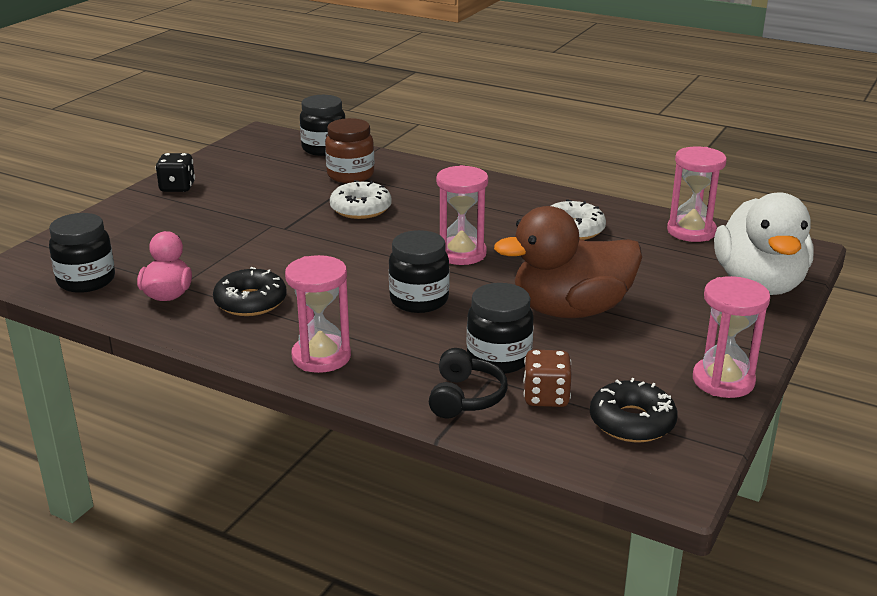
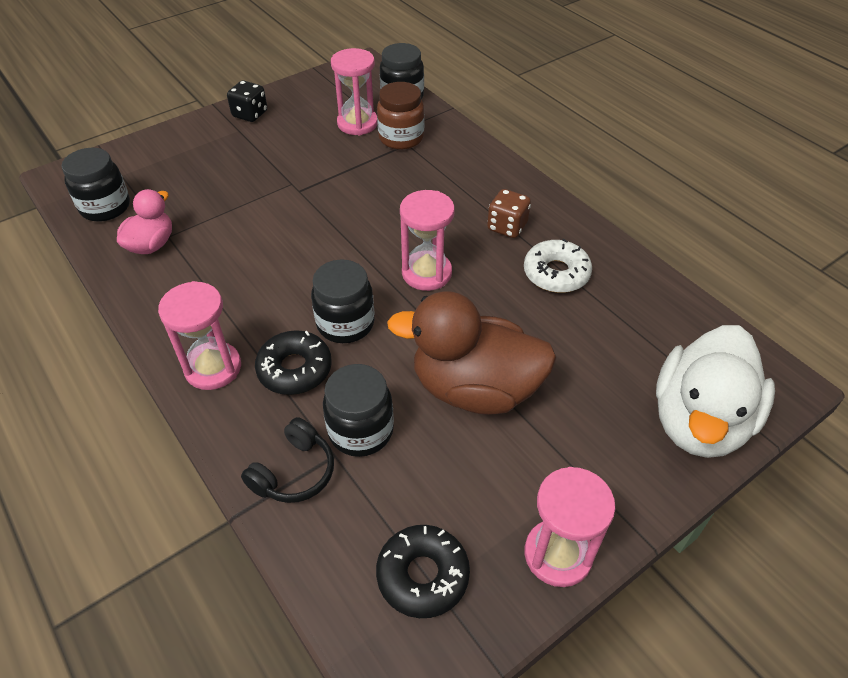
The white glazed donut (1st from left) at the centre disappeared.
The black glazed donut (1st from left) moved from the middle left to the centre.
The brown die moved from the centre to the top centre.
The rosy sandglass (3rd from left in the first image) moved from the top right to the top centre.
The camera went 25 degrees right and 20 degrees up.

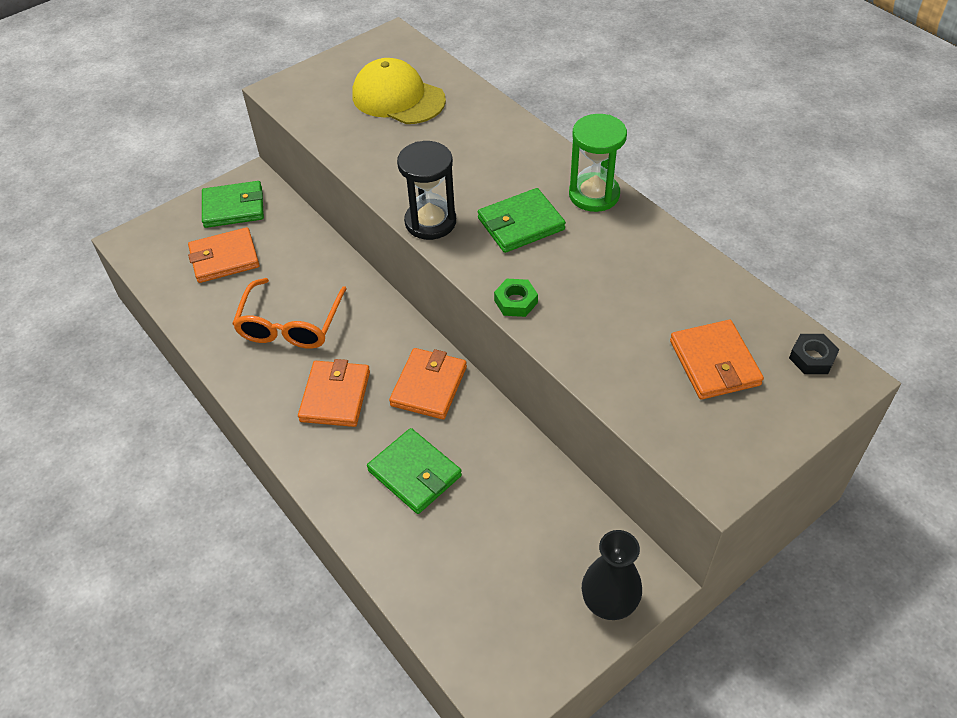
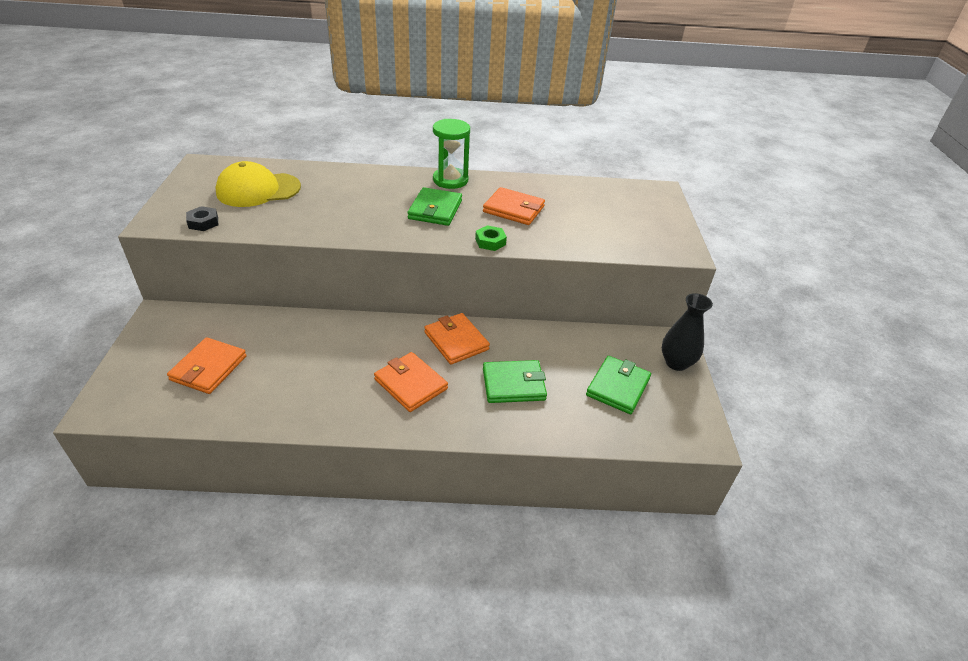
The bright orange eyeglasses at the middle left disappeared.
The black sandglass at the top centre disappeared.
The emerald billfold (1st from left in the first image) moved from the top left to the centre.
The bright orange billfold (4th from left) moved from the middle right to the top centre.
The black hex nut moved from the middle right to the top left.
The camera went 55 degrees left and 10 degrees down.

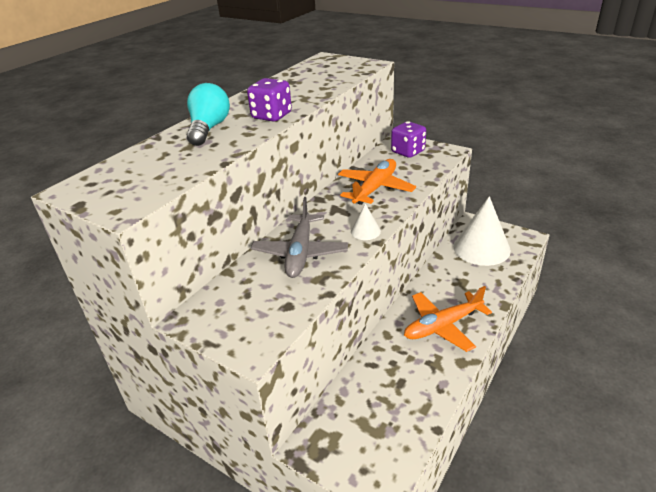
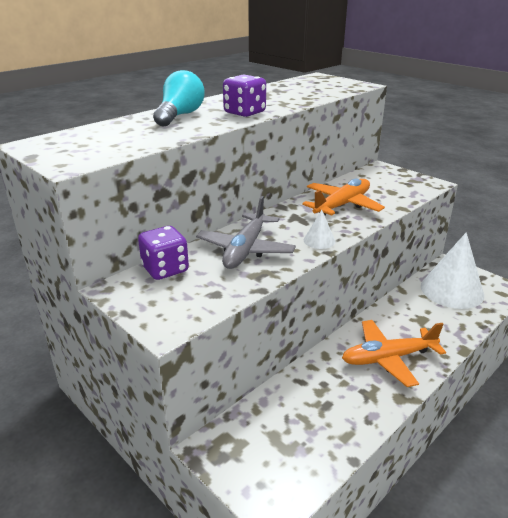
The royal purple die (2nd from left in the first image) moved from the top centre to the middle left.
The camera went 10 degrees right and 5 degrees down.

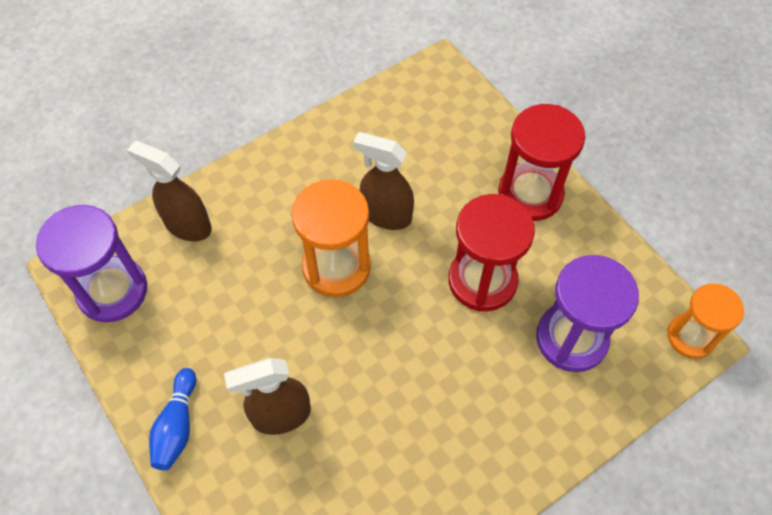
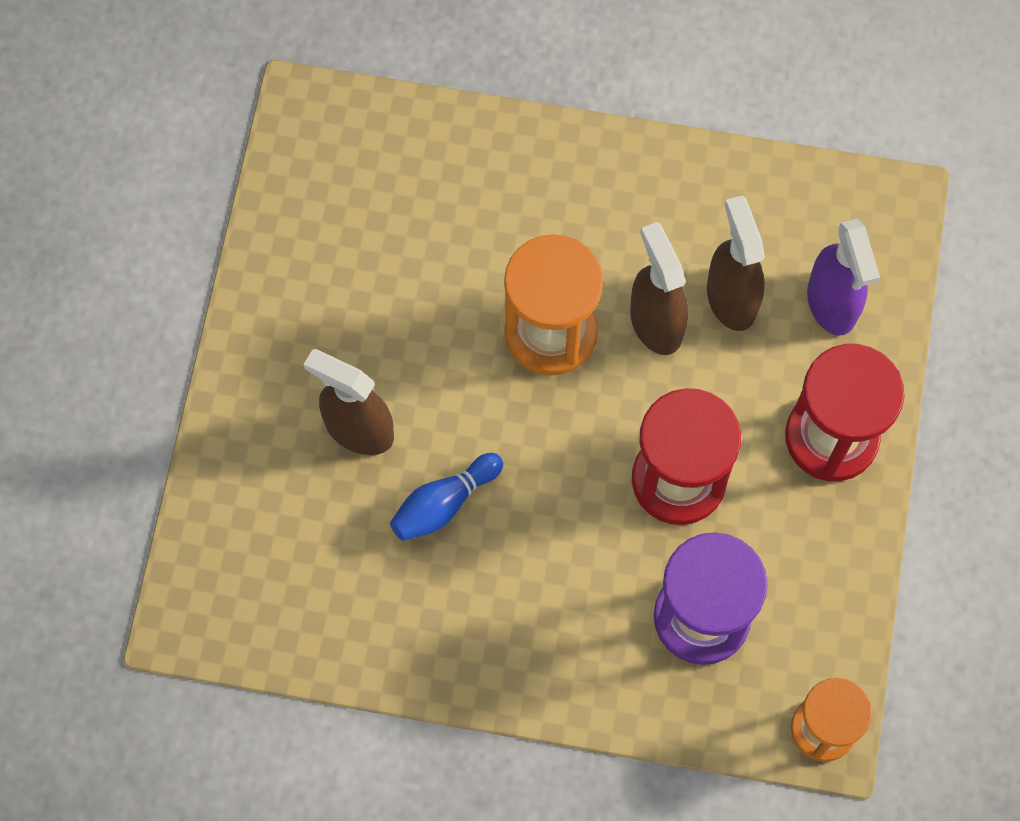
The royal purple sandglass (1st from left) at the middle left disappeared.
The royal purple spray cleaner at the middle right appeared.
The brown spray cleaner (1st from left in the first image) moved from the middle left to the top right.
The royal blue bowling pin moved from the bottom left to the centre.
The camera went 45 degrees right and 10 degrees up.

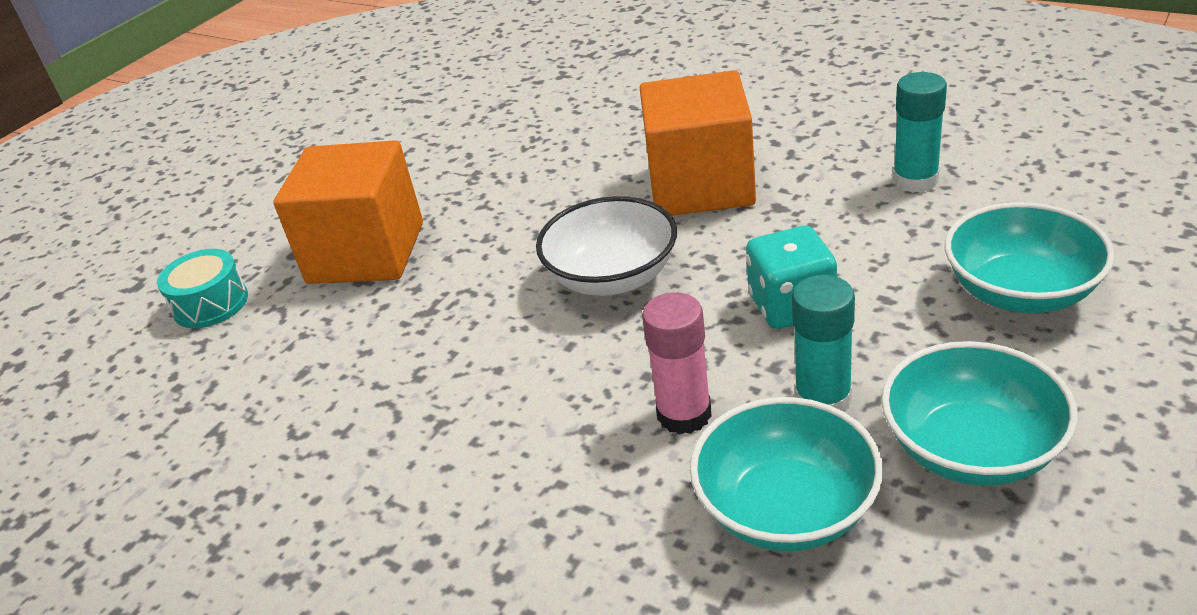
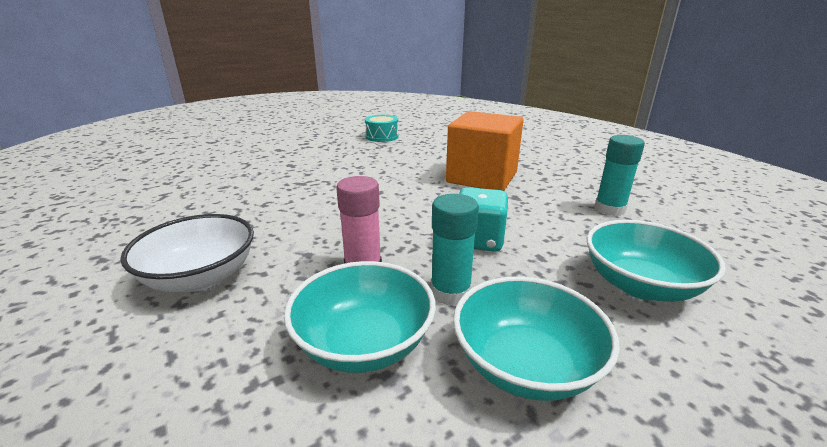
The bright orange block (1st from left) at the middle left disappeared.
The turquoise snare drum moved from the middle left to the top centre.
The white deep dish moved from the centre to the middle left.
The camera went 20 degrees right and 10 degrees down.

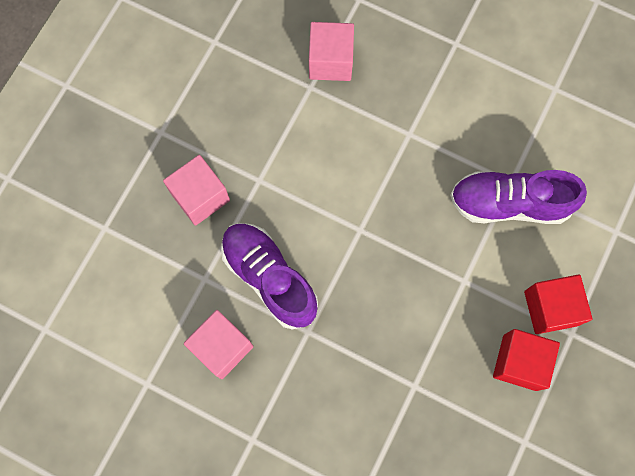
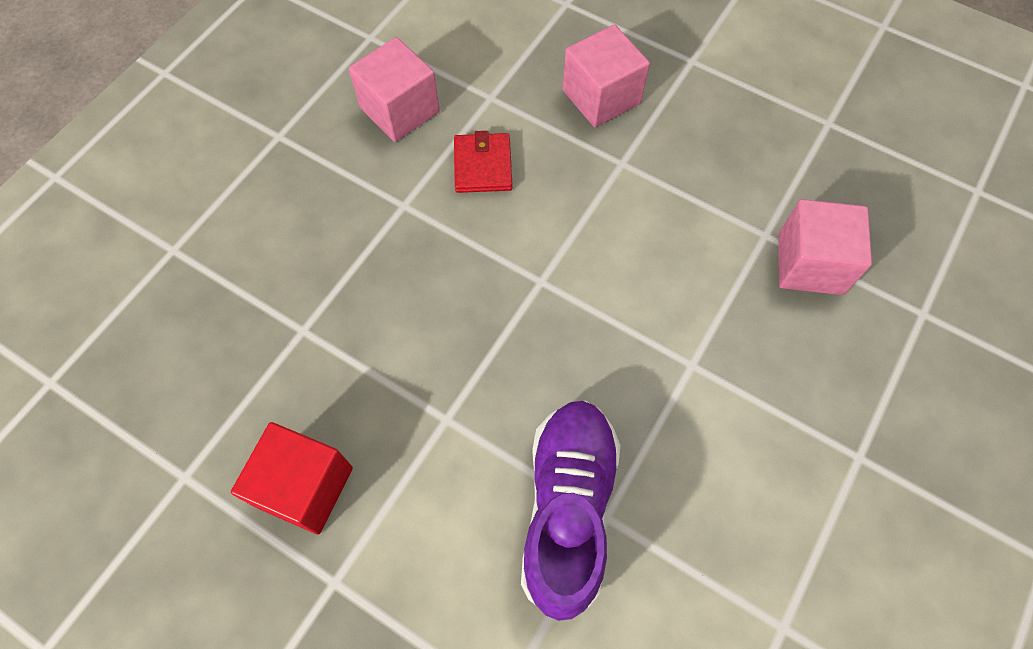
The crimson block (2nd from left) at the middle right disappeared.
The royal purple sneaker (1st from left) at the centre was replaced by the crimson billfold at the top centre.
The camera went 95 degrees right and 10 degrees down.

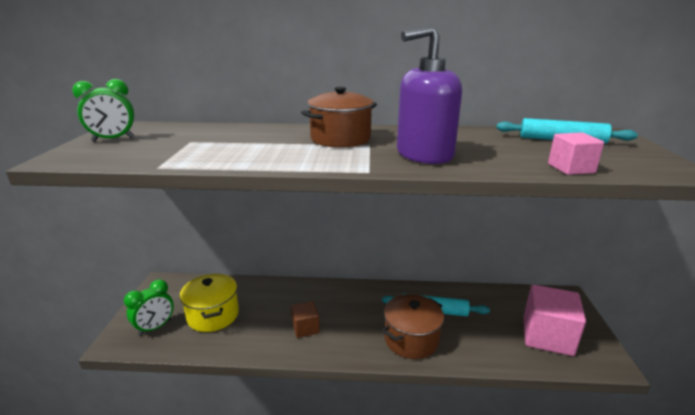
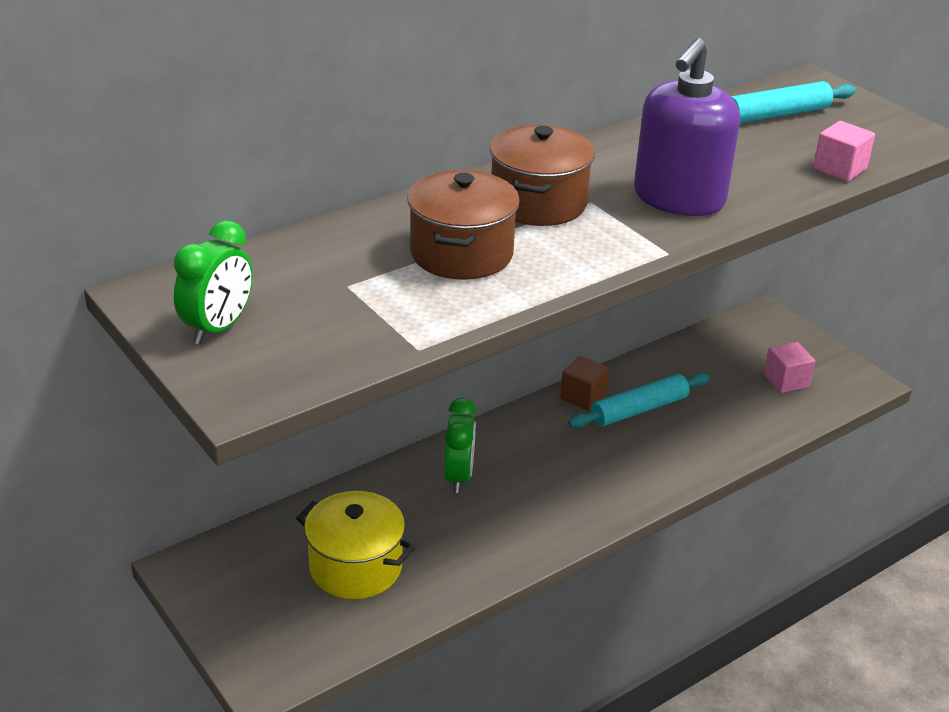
The emerald clock (2nd from left) moved from the bottom left to the centre.
The brown block moved from the bottom centre to the centre.
The brown pot (2nd from left in the first image) moved from the bottom centre to the top centre.
The rosy block (1st from left) at the bottom right changed to 0.54 times the size.
The camera went 40 degrees left and 10 degrees up.

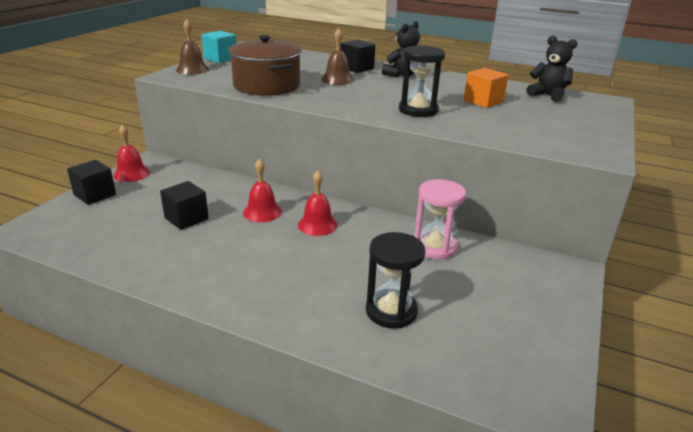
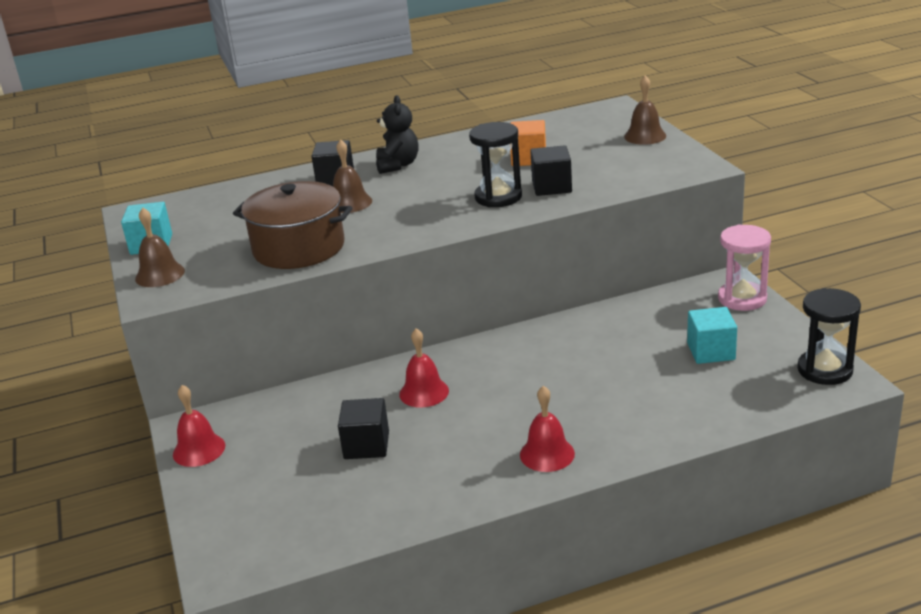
The black teddy bear (2nd from left) at the top right disappeared.
The brown school bell (3rd from left) at the top right appeared.
The turquoise block (2nd from left) at the middle right appeared.
The black block (1st from left in the first image) moved from the middle left to the top centre.
The crimson school bell (3rd from left) moved from the centre to the bottom centre.
The black sandglass (1st from left in the first image) moved from the centre to the middle right.
The rosy sandglass moved from the centre to the middle right.
The camera went 40 degrees left and 0 degrees up.

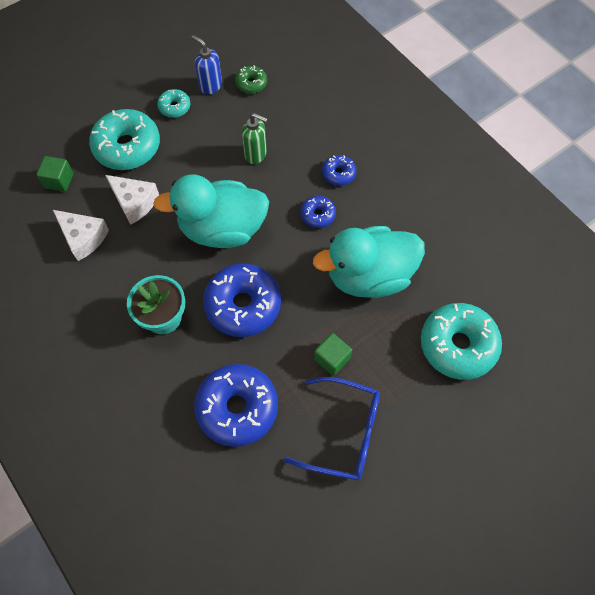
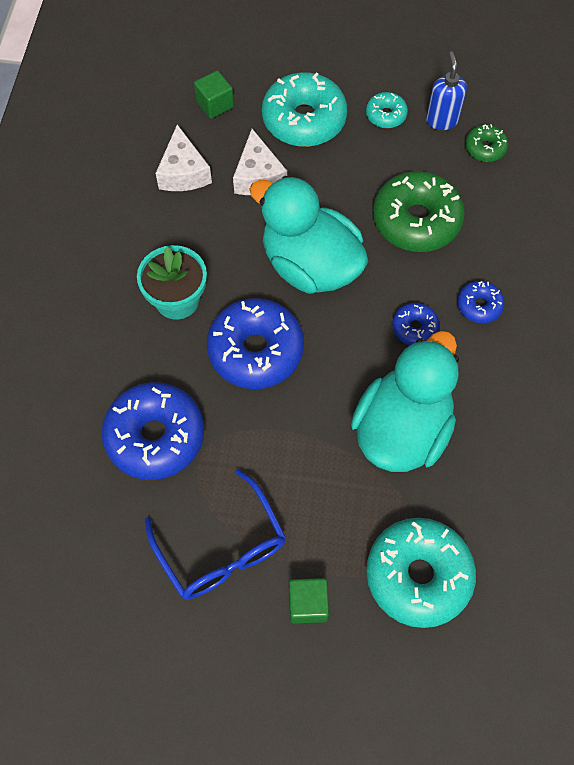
The emerald block (2nd from left) moved from the centre to the bottom centre.
The emerald pump bottle at the top centre was replaced by the emerald glazed donut (1st from left) at the top right.
The turquoise duck (2nd from left) at the centre turned 90 degrees clockwise.
The camera went 45 degrees right and 0 degrees up.

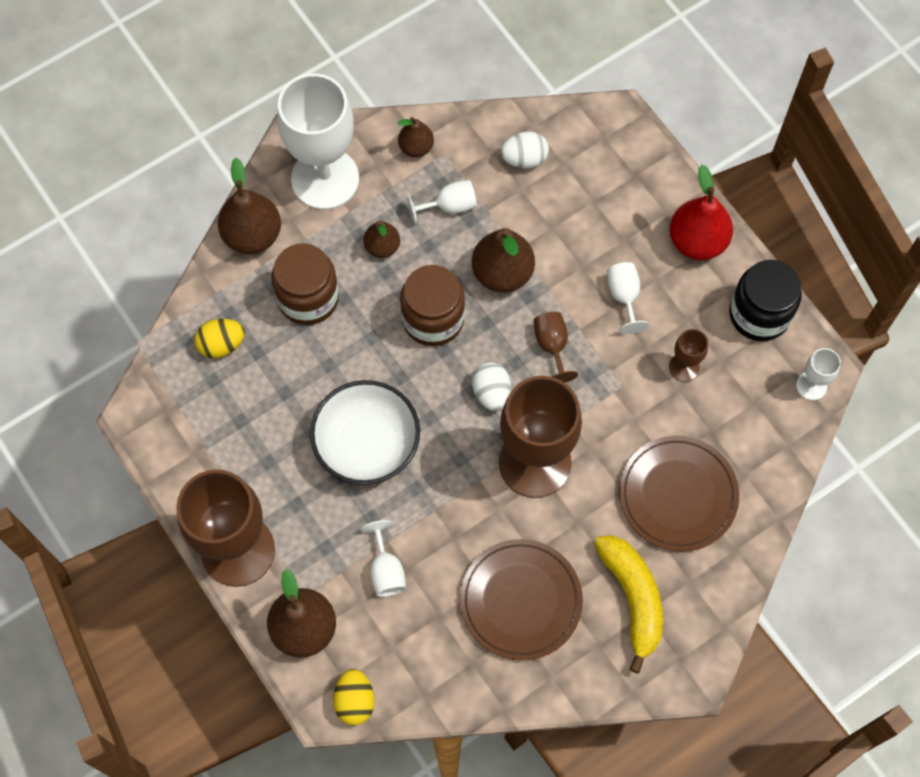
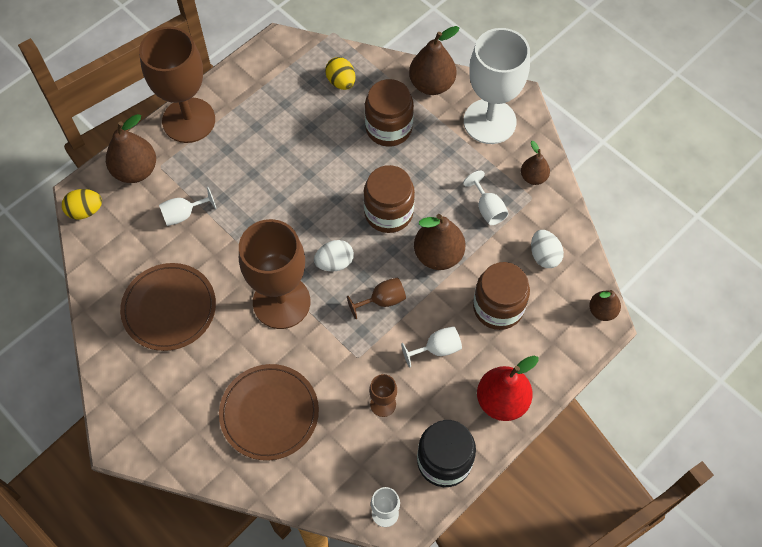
The white deep dish at the centre disappeared.
The yellow toy banana at the bottom right disappeared.
The brown jar (3rd from left) at the centre appeared.
The brown pear (3rd from left in the first image) moved from the top centre to the middle right.
The camera went 80 degrees right and 5 degrees down.

